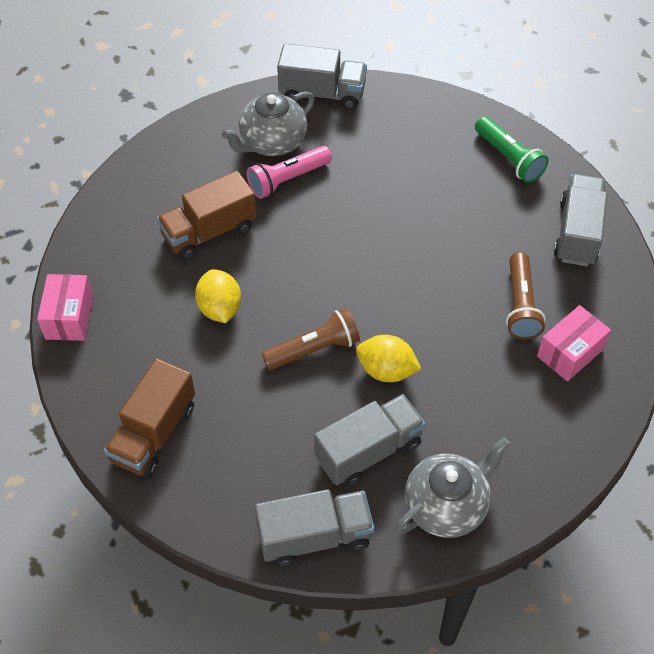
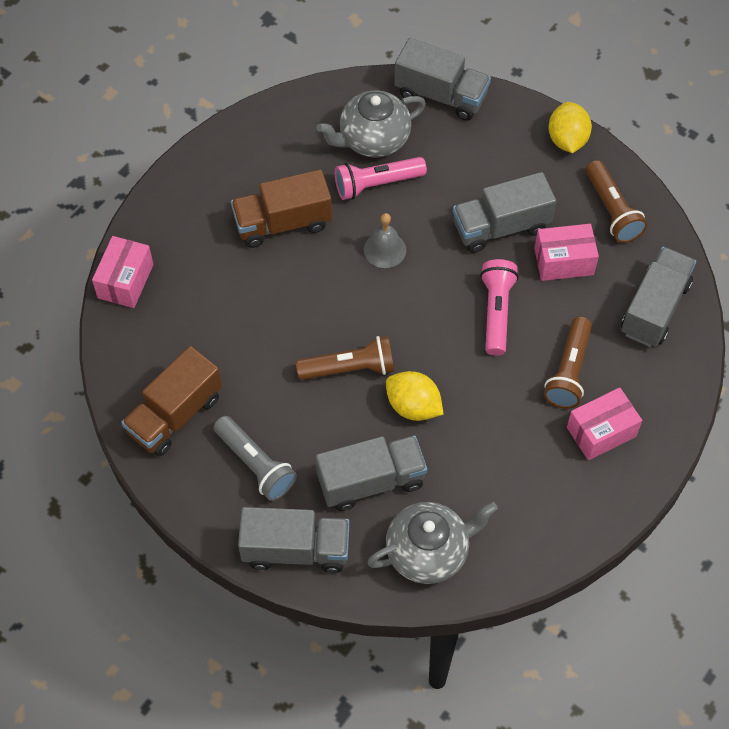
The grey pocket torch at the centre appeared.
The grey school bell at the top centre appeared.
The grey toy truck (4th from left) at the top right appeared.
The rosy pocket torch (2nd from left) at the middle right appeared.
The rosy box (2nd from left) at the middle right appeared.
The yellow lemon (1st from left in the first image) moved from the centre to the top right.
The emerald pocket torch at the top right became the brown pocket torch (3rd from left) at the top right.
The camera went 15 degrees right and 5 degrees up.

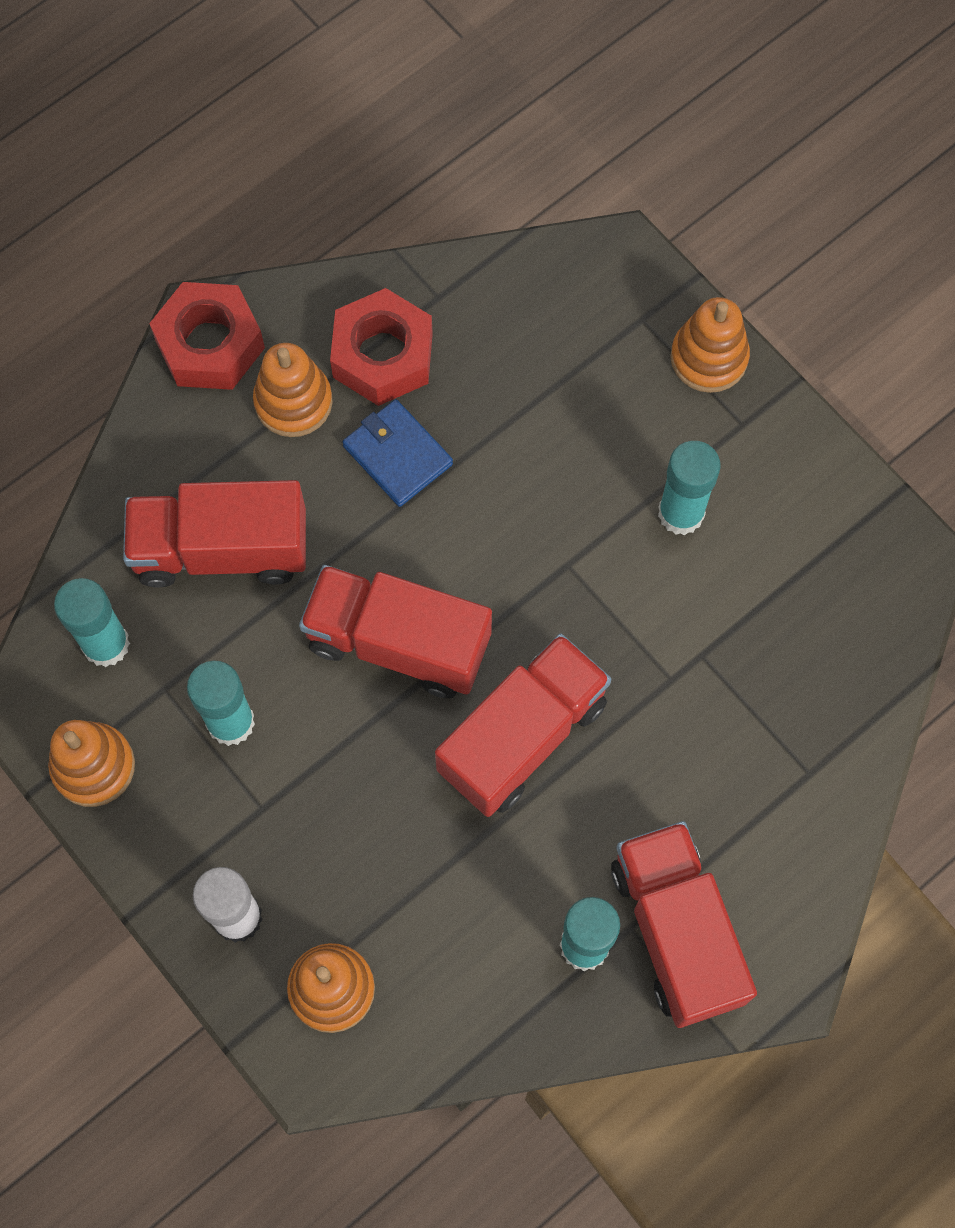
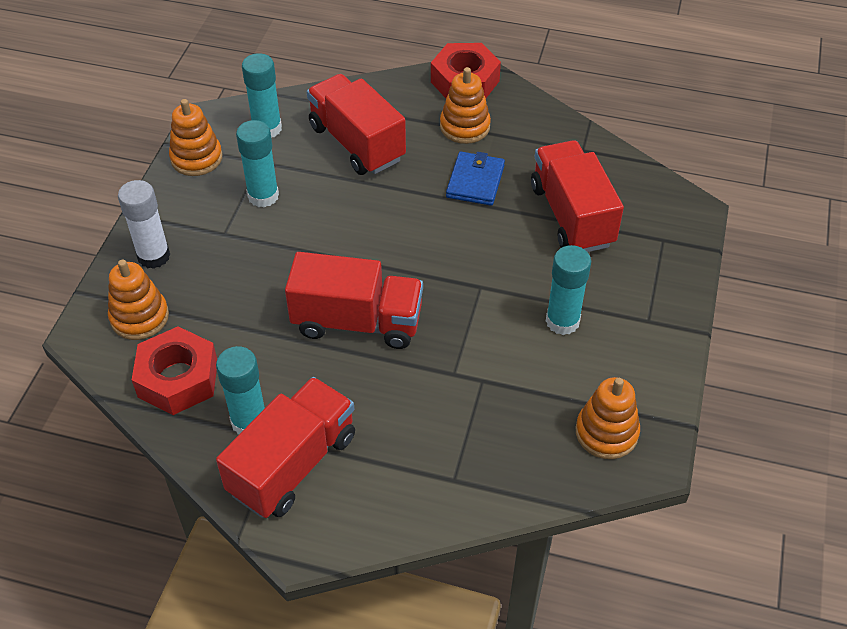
The crimson toy truck (2nd from left in the first image) moved from the centre to the top right.
The crimson hex nut (2nd from left in the first image) moved from the top centre to the middle left.
The bright orange stacking toy (4th from left) moved from the top right to the middle right.
The camera went 55 degrees right and 20 degrees down.

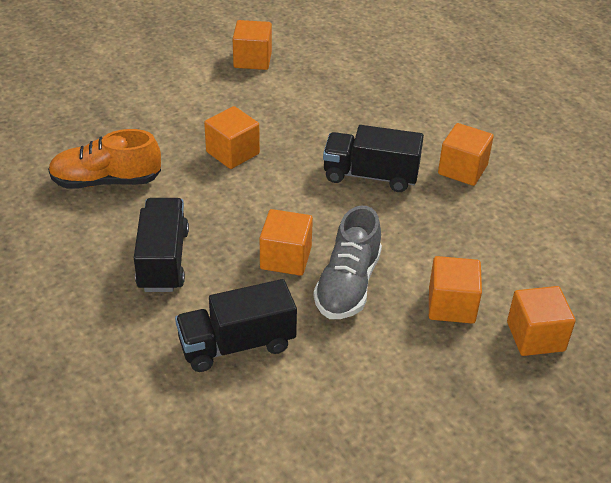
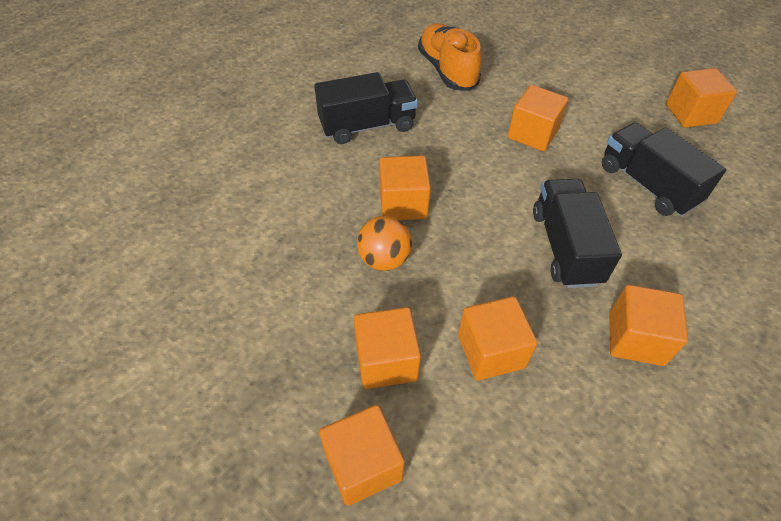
The bright orange block (4th from left) at the centre appeared.
The black toy truck (2nd from left in the first image) moved from the bottom centre to the top right.
The grey sneaker at the centre was replaced by the bright orange play ball at the centre.
The camera went 75 degrees right and 10 degrees up.

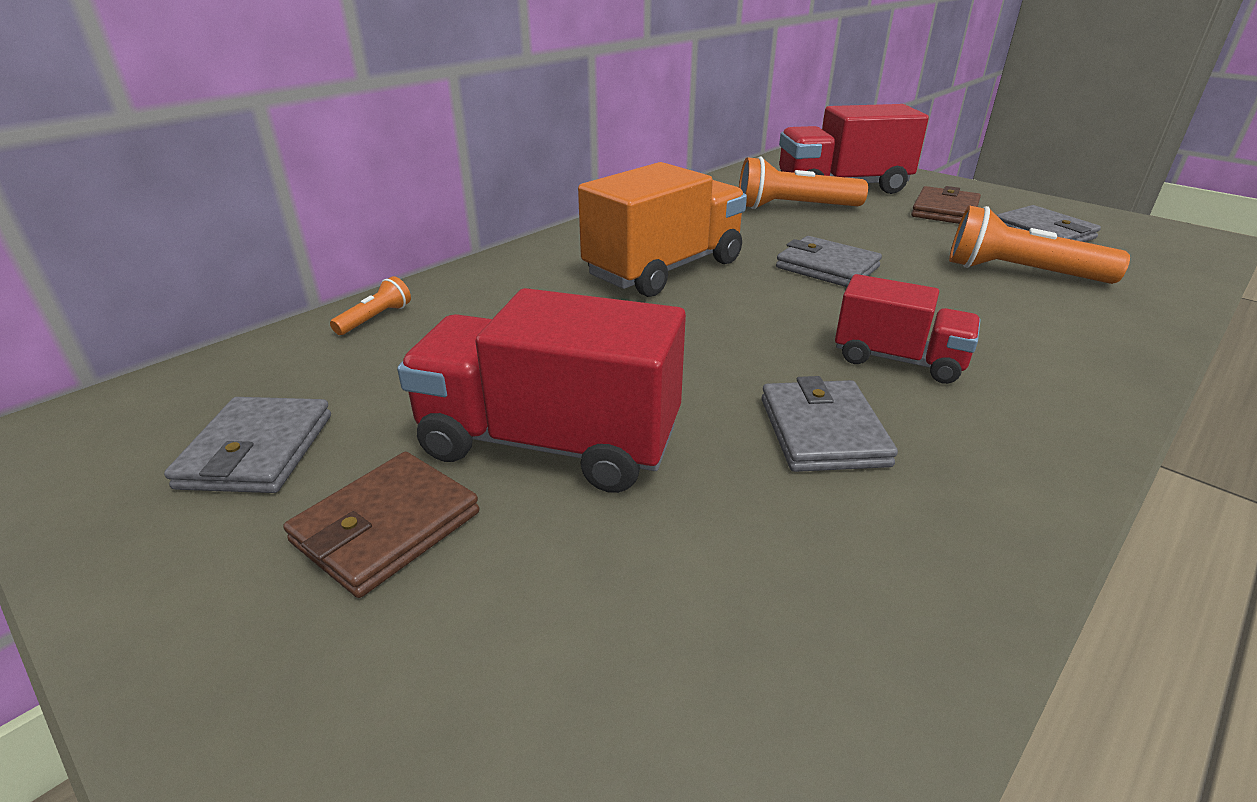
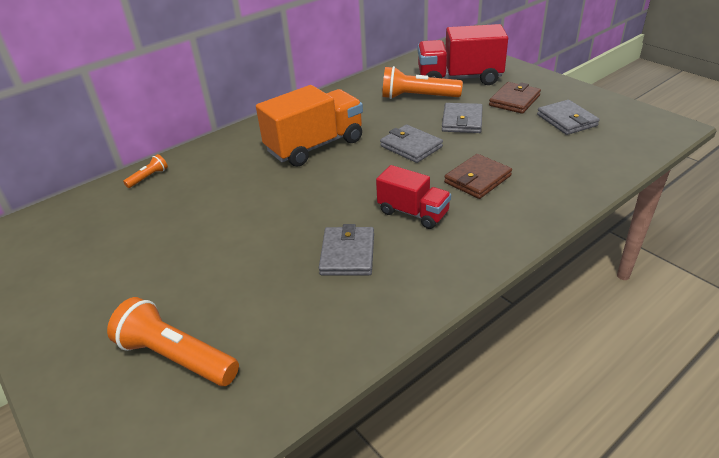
The crimson toy truck (1st from left) at the centre disappeared.
The grey billfold (1st from left in the first image) moved from the middle left to the top centre.
The brown billfold (1st from left) moved from the middle left to the centre.
The bright orange pocket torch (3rd from left in the first image) moved from the top right to the bottom left.
The camera went 10 degrees right and 5 degrees up.

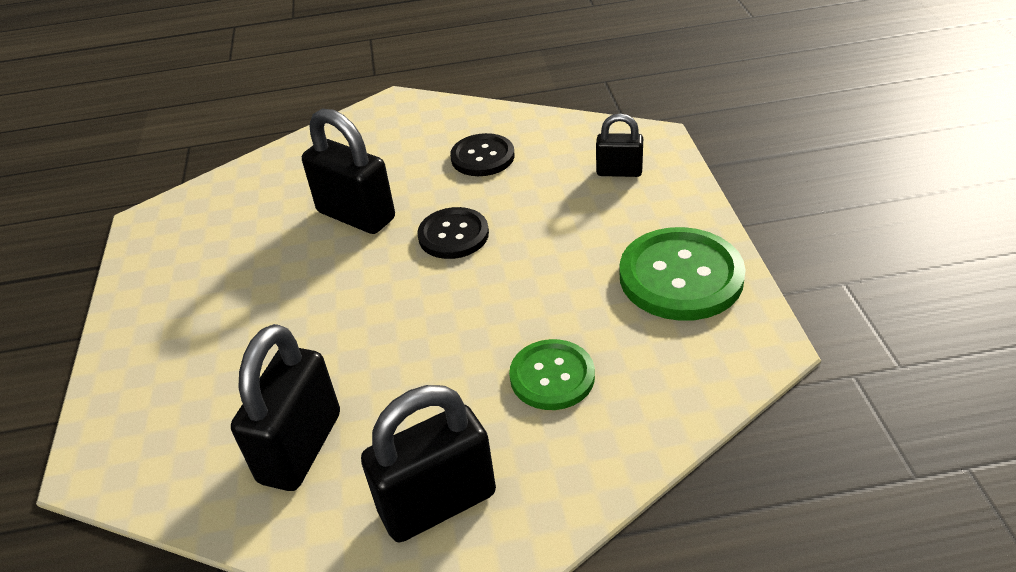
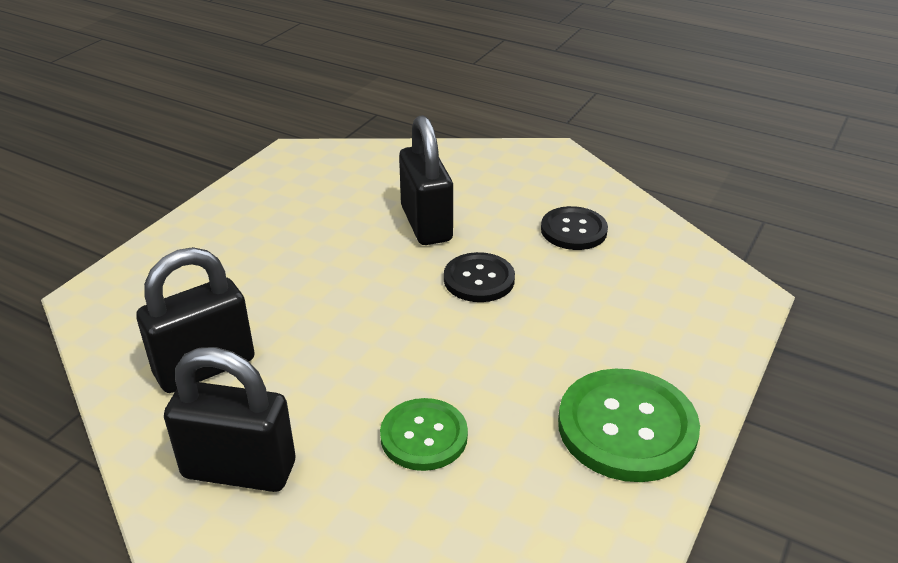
The black padlock (4th from left) at the top centre disappeared.
The camera went 35 degrees right and 5 degrees down.

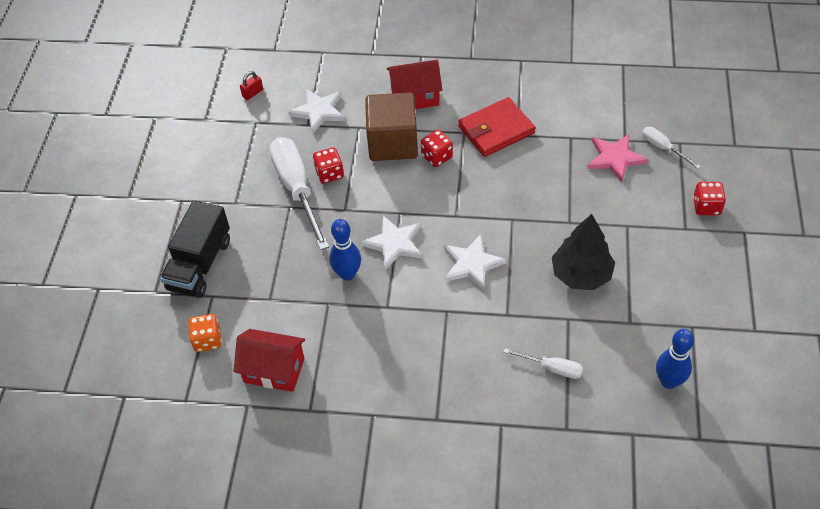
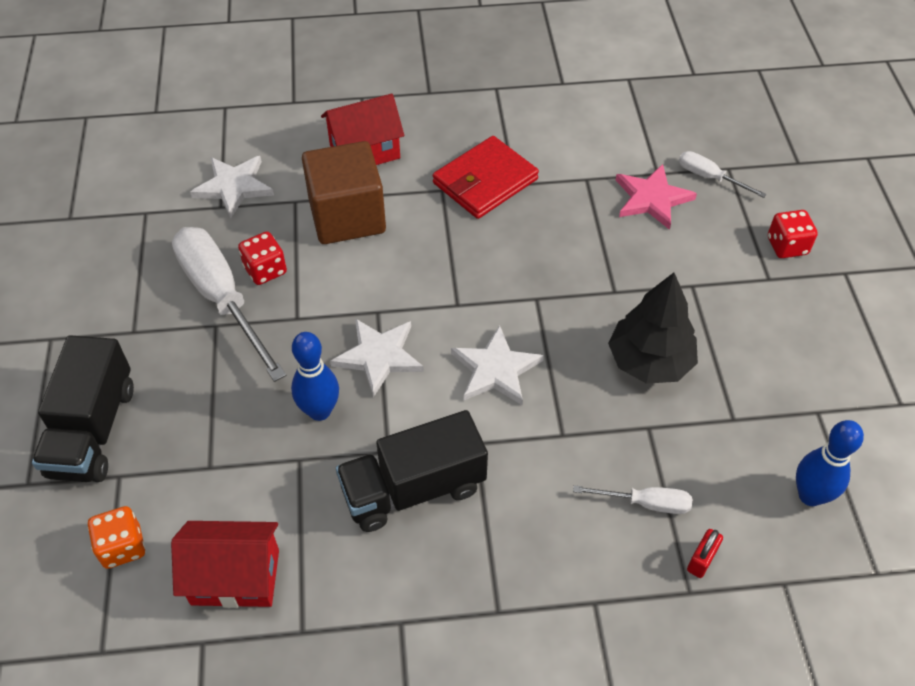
The crimson die (2nd from left) at the top centre disappeared.
The black toy truck (2nd from left) at the bottom centre appeared.
The crimson padlock moved from the top left to the bottom right.
The camera went 15 degrees left and 0 degrees up.

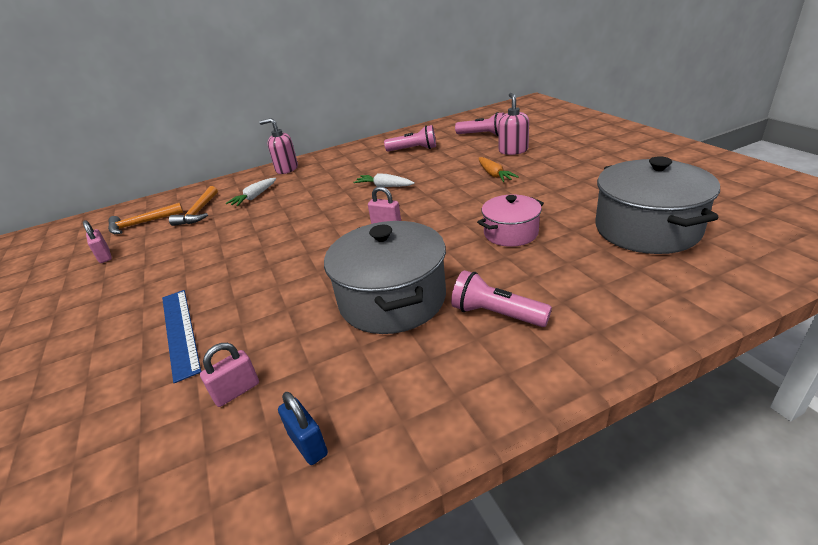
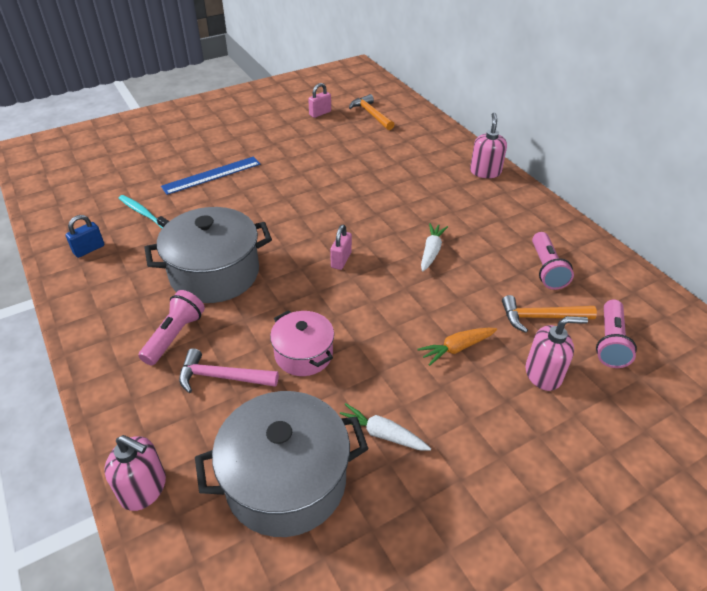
The rosy pump bottle (1st from left) at the bottom left appeared.
The rosy carpenter's hammer at the middle left appeared.
The bright orange carpenter's hammer (2nd from left) moved from the middle left to the middle right.
The white toy carrot (1st from left) moved from the middle left to the bottom centre.
The rosy padlock (2nd from left) at the bottom left was replaced by the turquoise toothbrush at the middle left.
The camera went 80 degrees right and 10 degrees up.

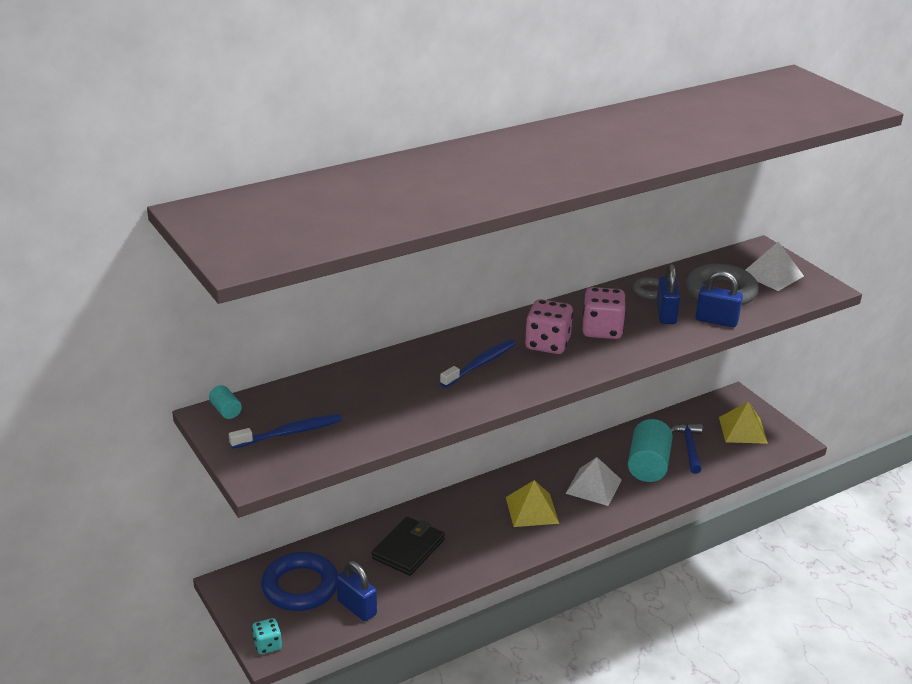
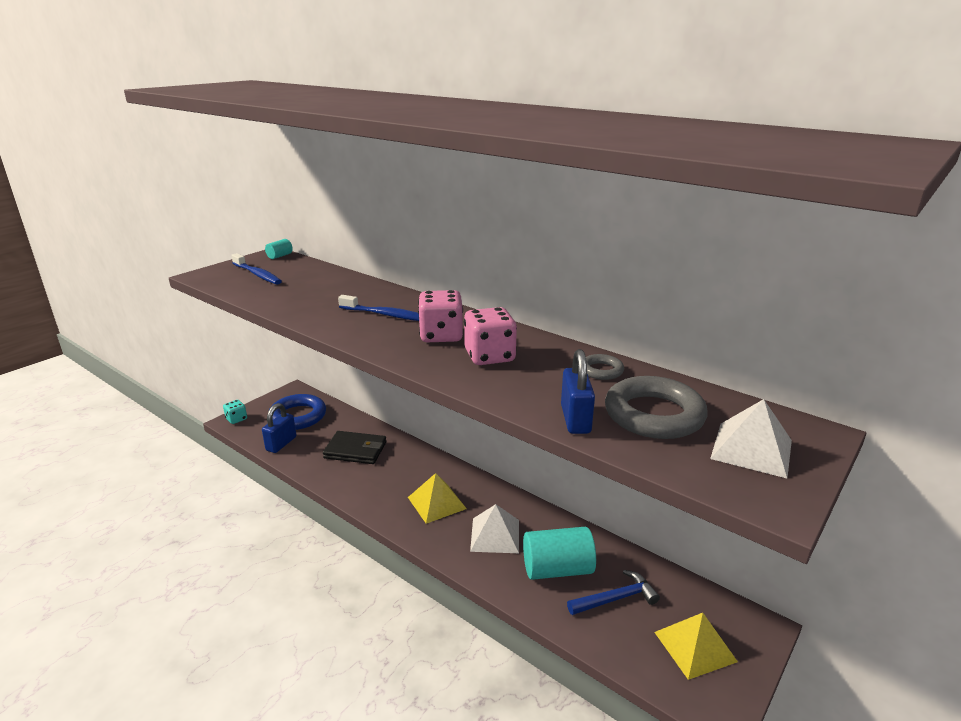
The royal blue padlock (2nd from left) at the middle right disappeared.
The camera went 70 degrees right and 5 degrees down.

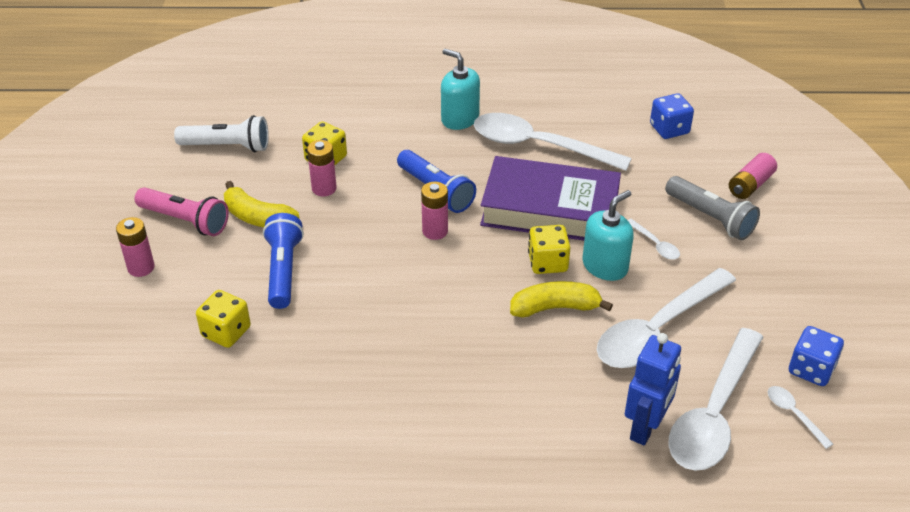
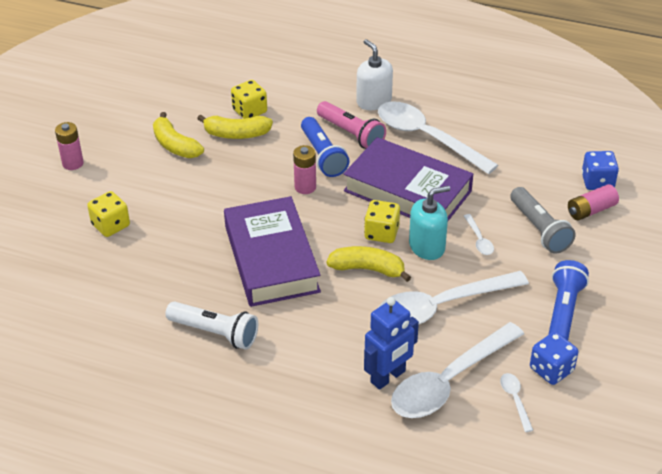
The royal purple book (1st from left) at the centre appeared.
The rosy pocket torch moved from the middle left to the top centre.
The white pocket torch moved from the top left to the bottom left.
The royal blue pocket torch (1st from left in the first image) moved from the middle left to the middle right.
The royal blue die (1st from left in the first image) moved from the top right to the middle right.
The rosy battery (2nd from left) at the top centre was replaced by the yellow toy banana (2nd from left) at the top centre.
The turquoise pump bottle (1st from left) at the top centre became the white pump bottle at the top centre.
The camera went 20 degrees right and 0 degrees up.

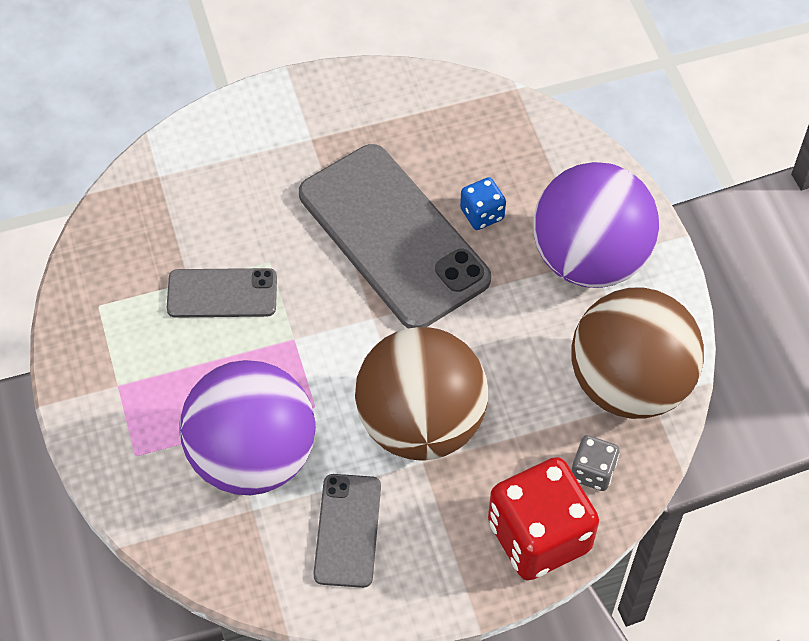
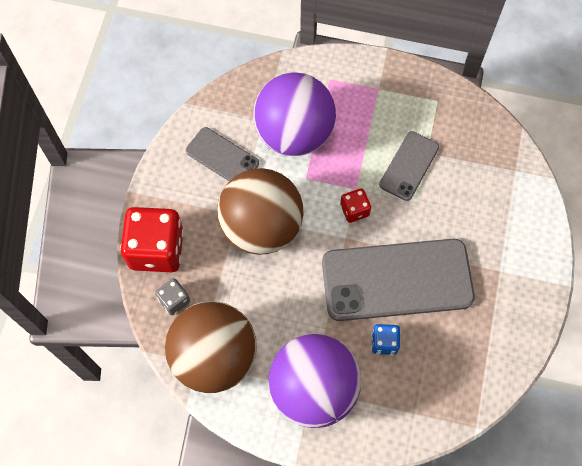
The crimson die (2nd from left) at the centre appeared.
The camera went 120 degrees right and 10 degrees up.

